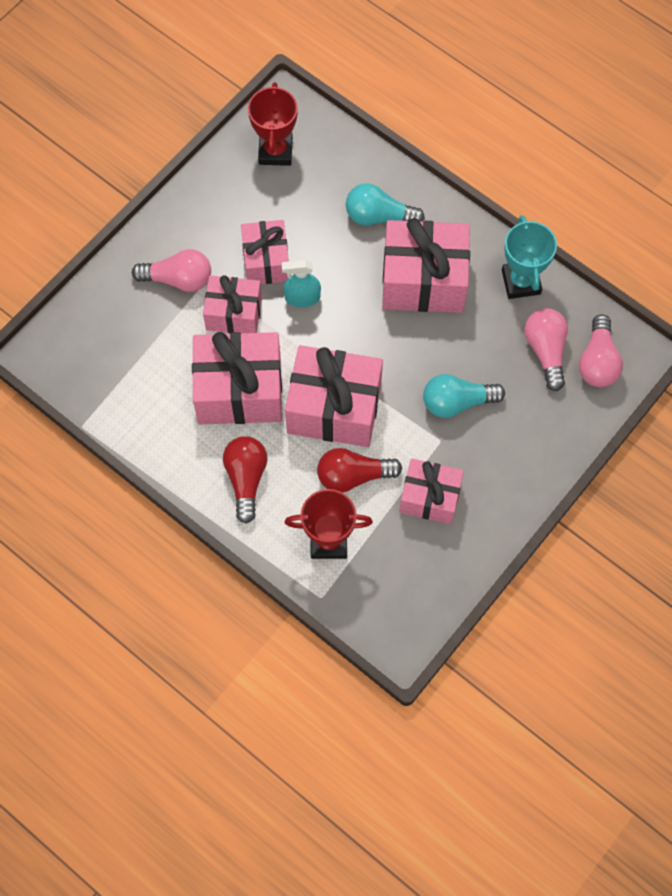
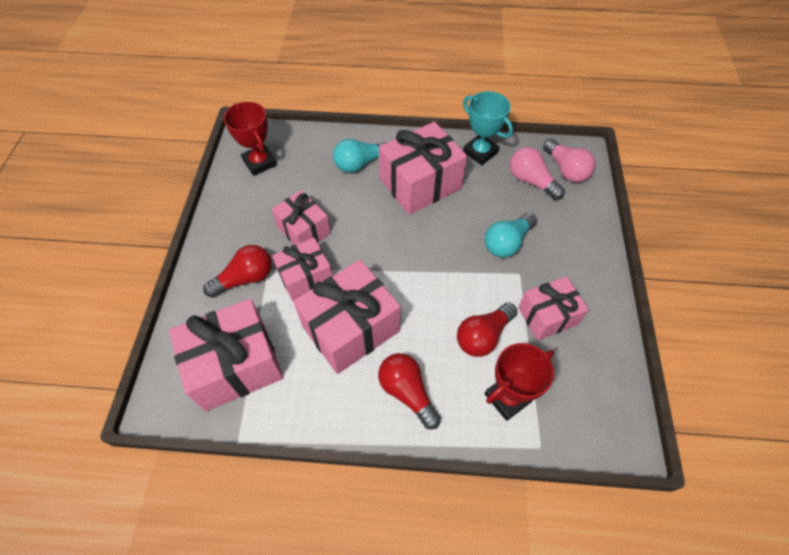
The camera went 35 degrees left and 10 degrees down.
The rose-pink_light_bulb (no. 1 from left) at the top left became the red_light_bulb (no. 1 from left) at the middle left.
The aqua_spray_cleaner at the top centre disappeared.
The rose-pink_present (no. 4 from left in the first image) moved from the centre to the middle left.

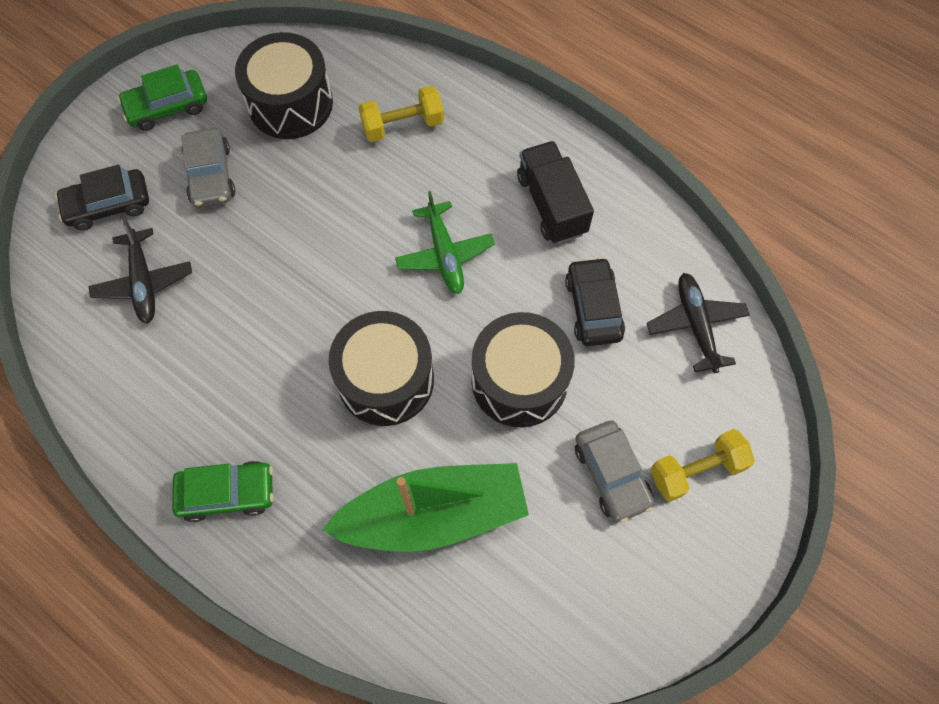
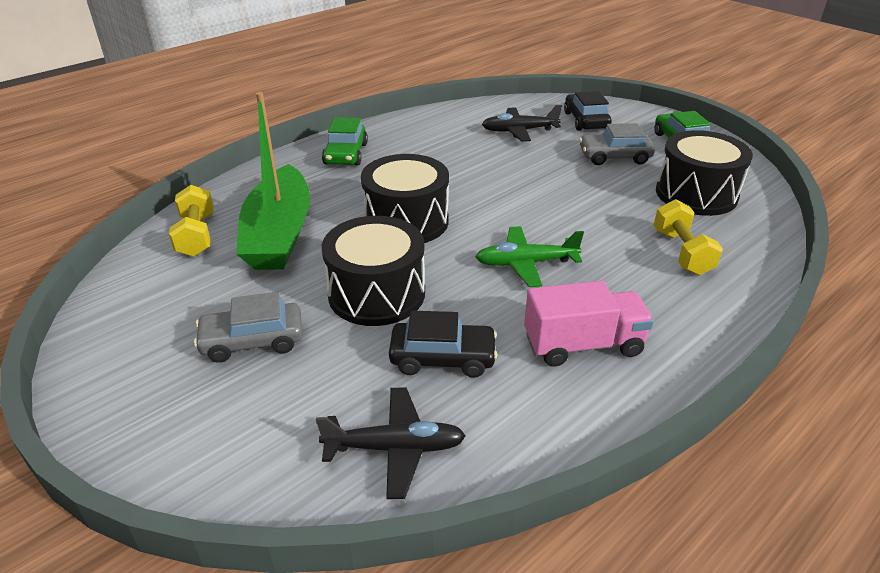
The camera went 100 degrees right and 30 degrees down.
The jet-black_toy_truck at the top centre became the rose-pink_toy_truck at the middle right.
The yellow_hand_weight (no. 2 from left in the first image) moved from the middle right to the middle left.

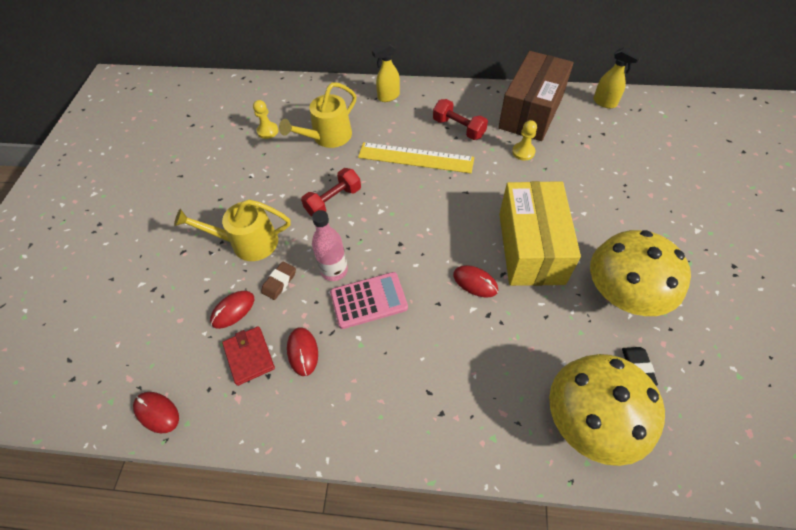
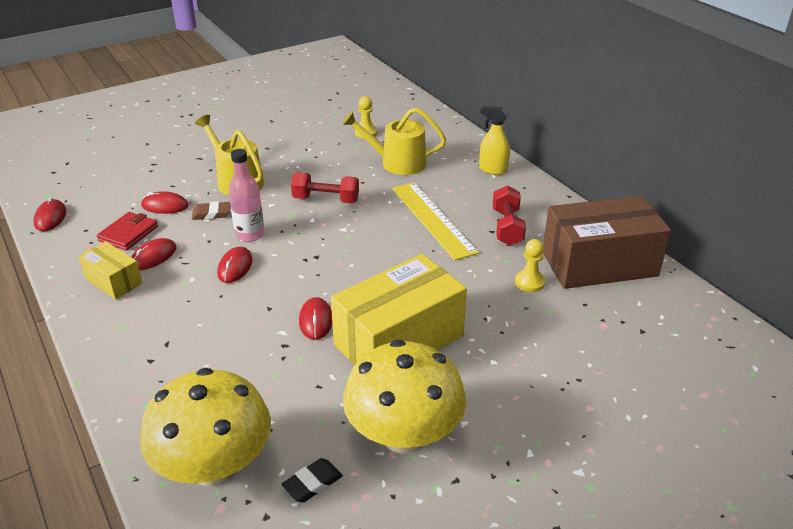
The camera went 50 degrees right and 20 degrees down.
The rose-pink_pocket_calculator at the centre was replaced by the red_mouse (no. 4 from left) at the middle left.
The yellow_spray_cleaner (no. 2 from left) at the top right disappeared.
The yellow_parcel (no. 1 from left) at the middle left appeared.

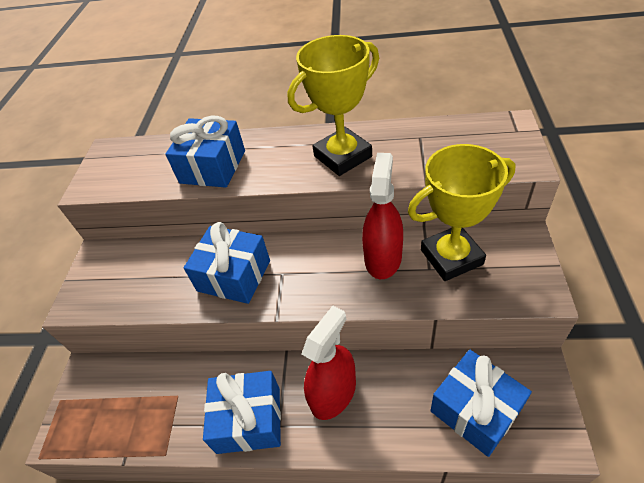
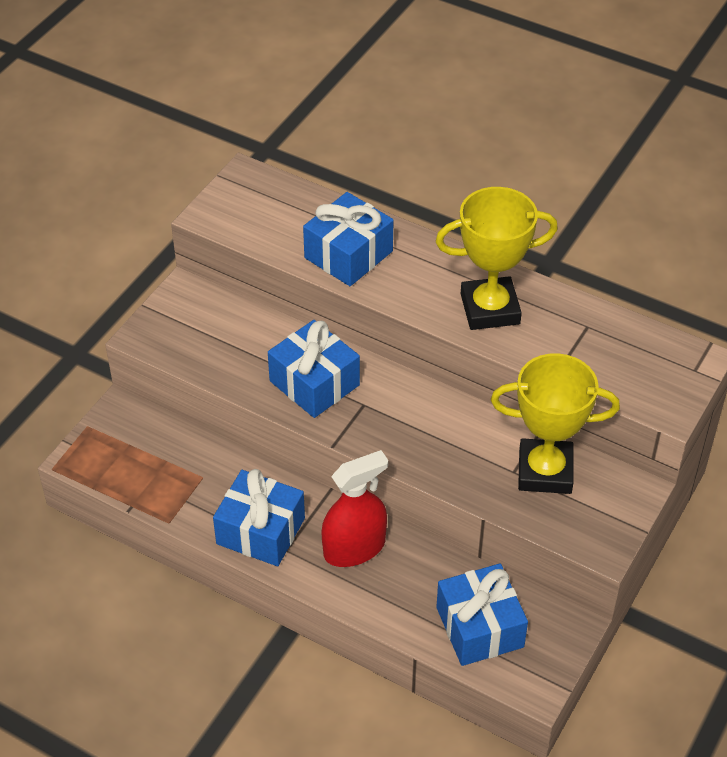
The camera went 20 degrees right and 0 degrees up.
The red_spray_cleaner (no. 2 from left) at the centre disappeared.

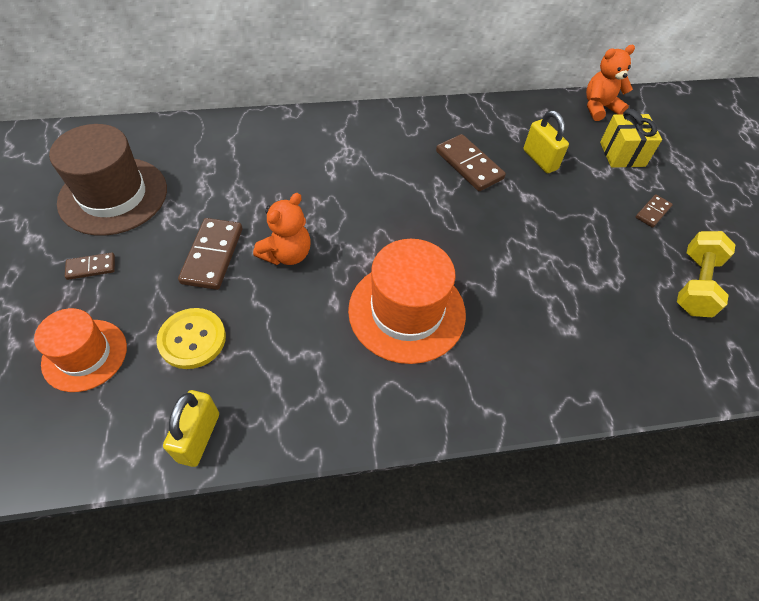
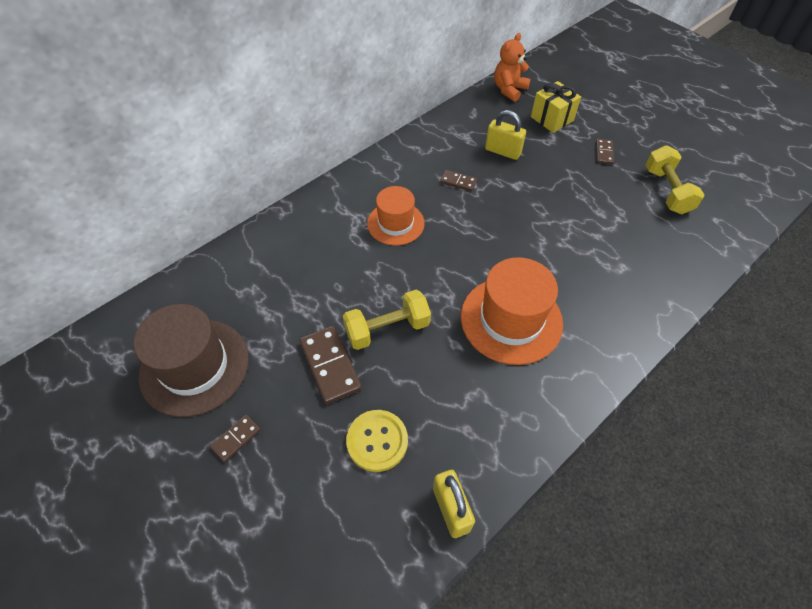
The camera went 30 degrees left and 0 degrees up.
The orange_top_hat (no. 1 from left) moved from the middle left to the centre.
The orange_teddy (no. 1 from left) at the centre was replaced by the yellow_hand_weight (no. 1 from left) at the centre.
The russet_domino_tile (no. 3 from left) at the top centre changed to 0.55 times the size.

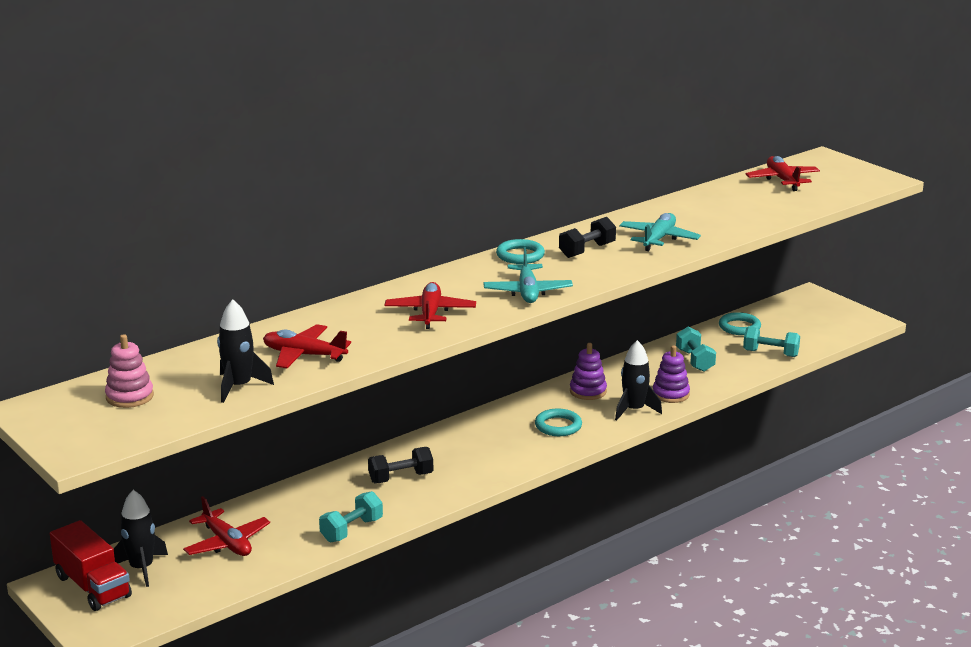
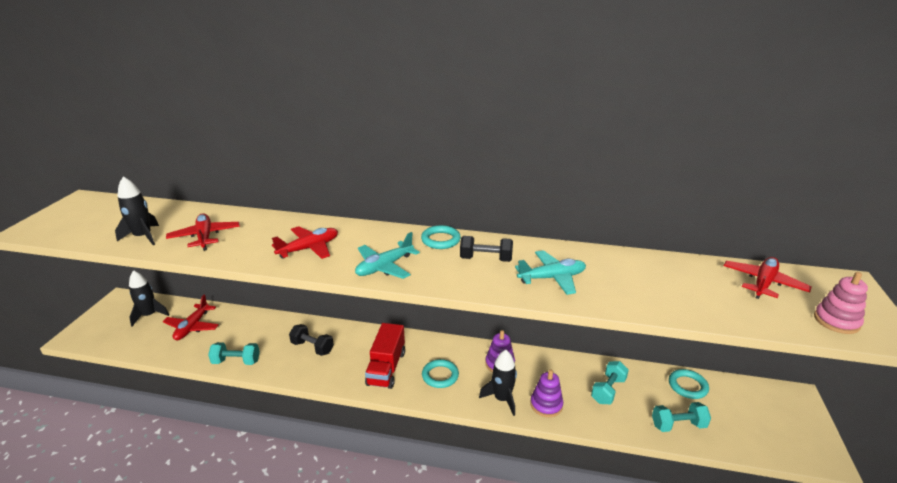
The camera went 50 degrees right and 5 degrees up.
The red_toy_truck moved from the bottom left to the bottom centre.
The rose-pink_stacking_toy moved from the middle left to the middle right.
The aqua_hand_weight (no. 3 from left) at the middle right turned 75 degrees counterclockwise.

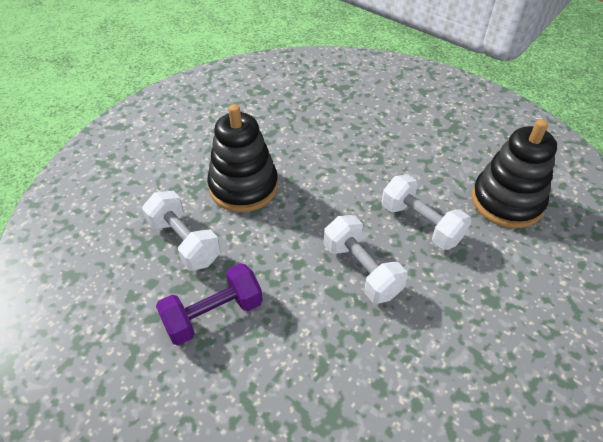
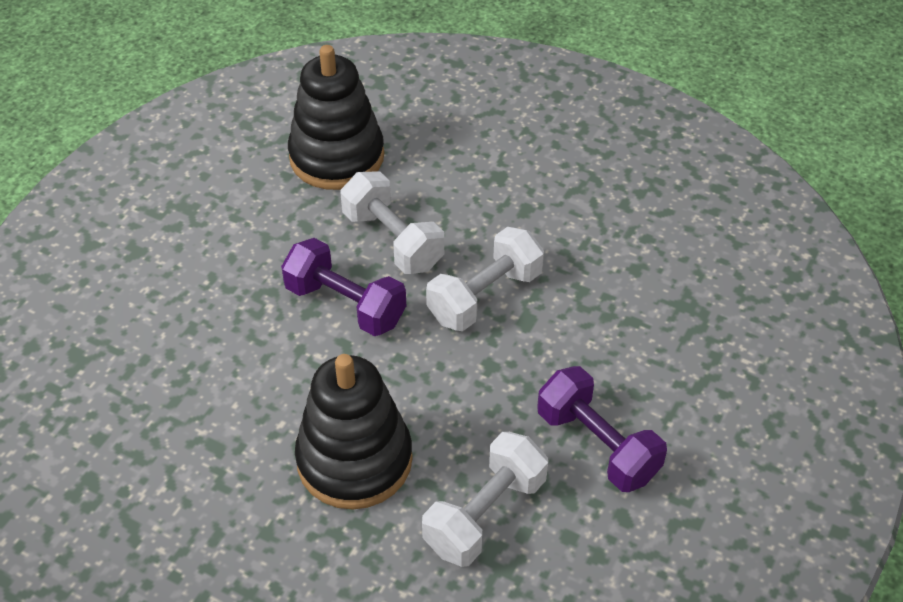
The camera went 100 degrees left and 0 degrees up.
The white_hand_weight (no. 3 from left in the first image) at the middle right turned 75 degrees counterclockwise.
The royal_purple_hand_weight (no. 1 from left) at the centre appeared.

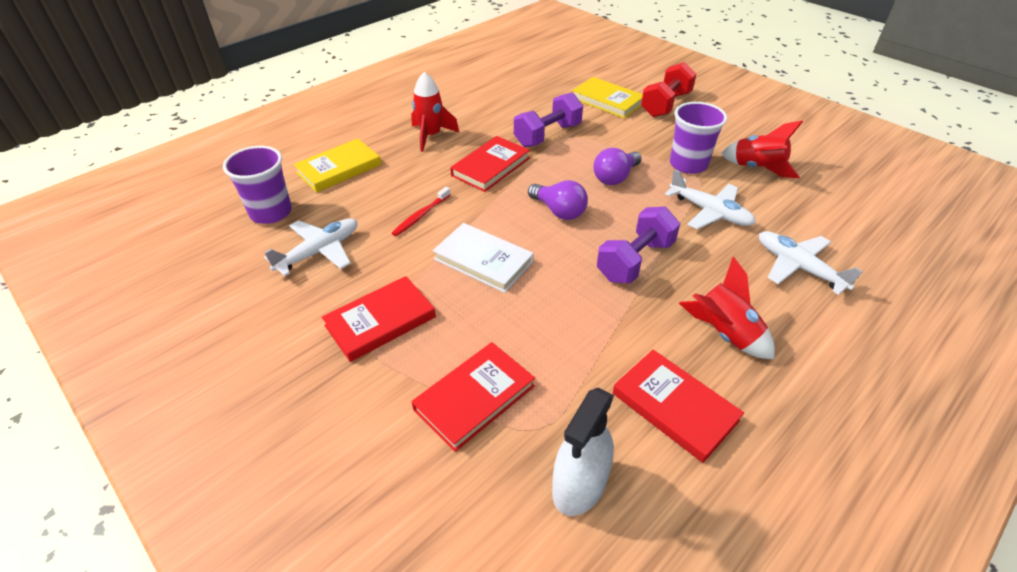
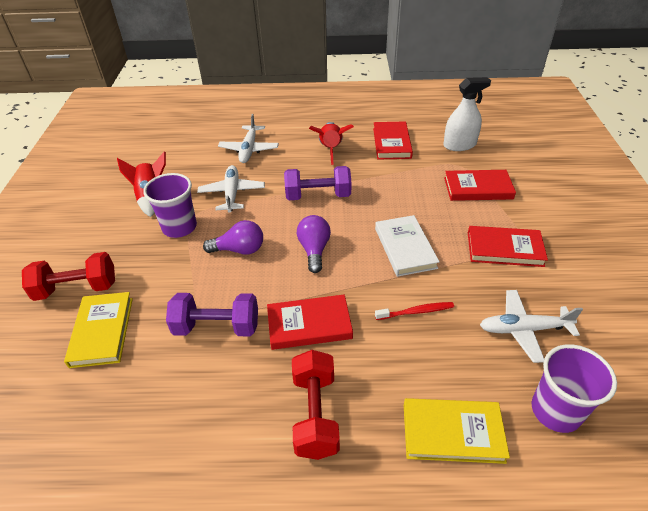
The camera went 135 degrees left and 0 degrees up.
The red_spaceship (no. 1 from left) at the top centre was replaced by the red_hand_weight (no. 2 from left) at the bottom centre.

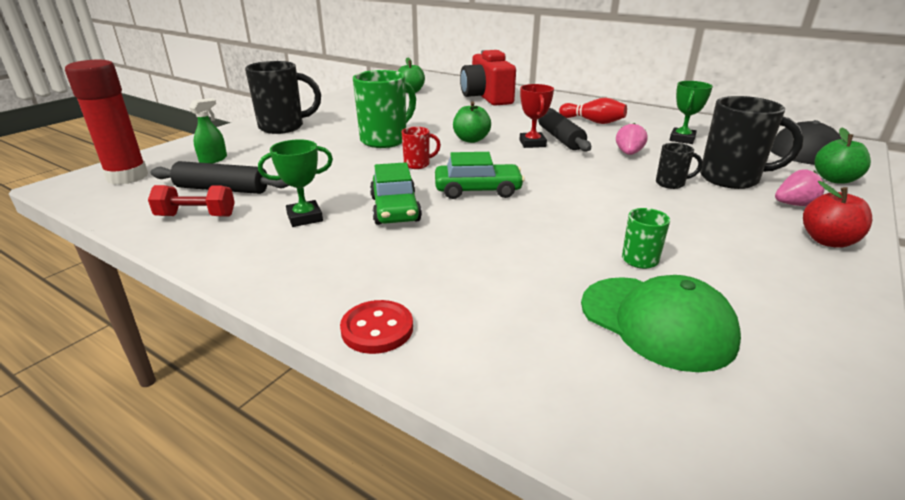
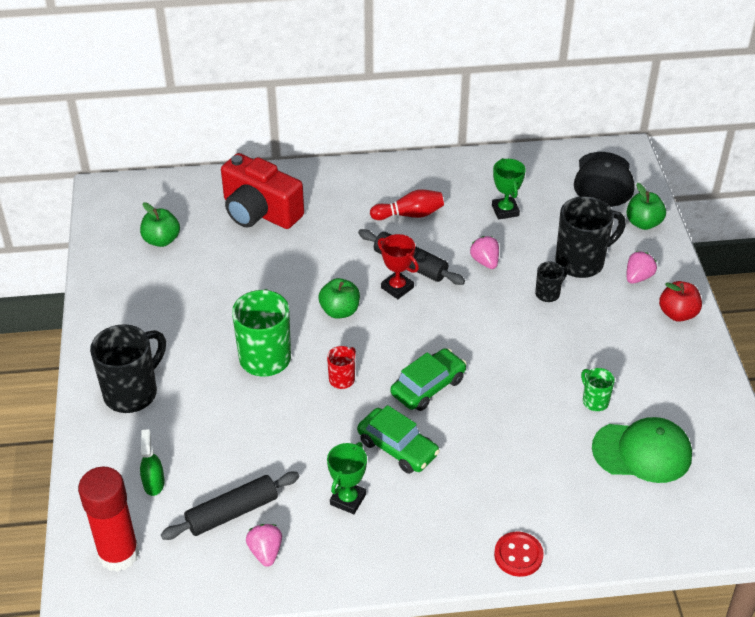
The camera went 40 degrees left and 15 degrees up.
The red_hand_weight at the middle left was replaced by the rose-pink_strawberry (no. 1 from left) at the bottom centre.

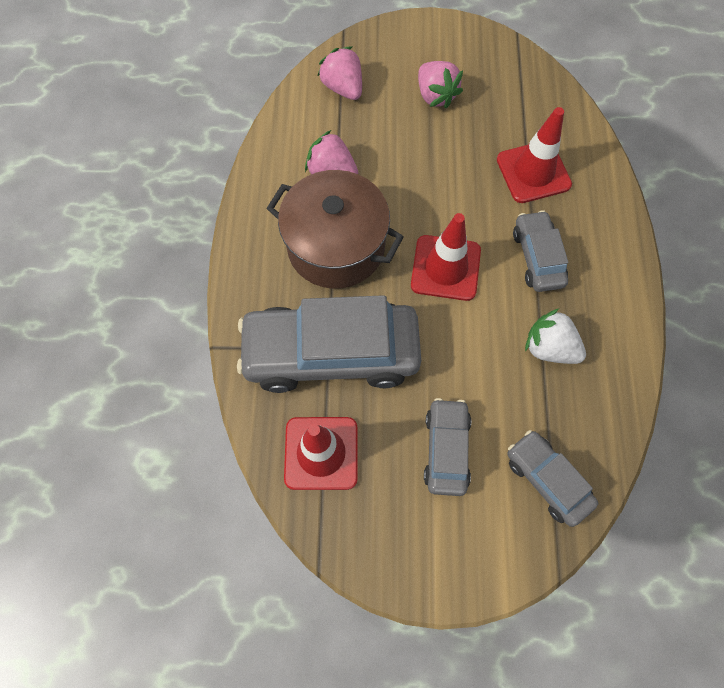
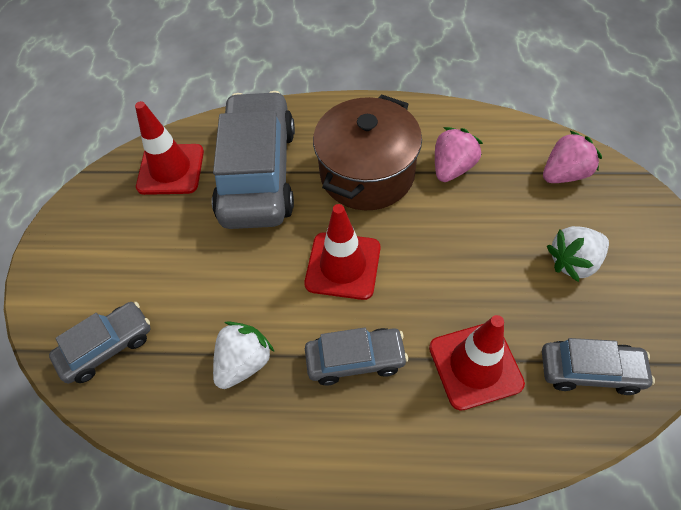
The camera went 95 degrees right and 10 degrees down.
The rose-pink_strawberry (no. 3 from left) at the top centre became the white_strawberry (no. 2 from left) at the middle right.
The gray_car (no. 2 from left in the first image) moved from the centre to the bottom right.

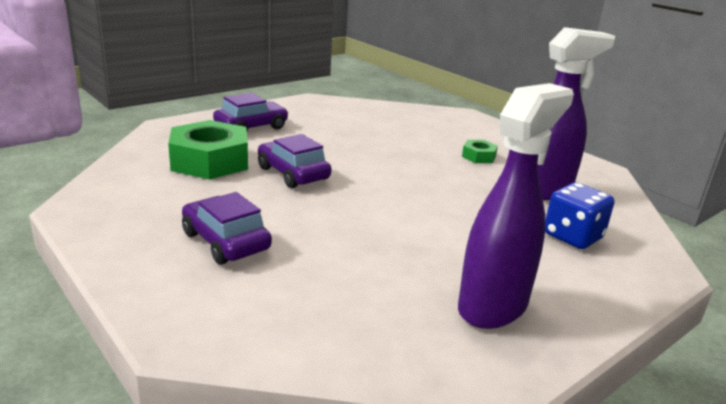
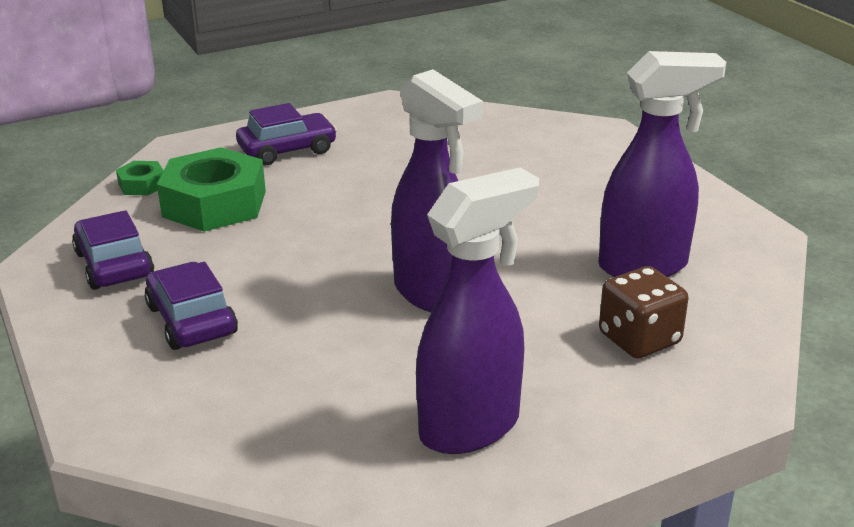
The camera went 15 degrees right and 5 degrees up.
The royal_purple_car (no. 3 from left in the first image) moved from the centre to the middle left.
The emerald_hexagon_nut (no. 2 from left in the first image) moved from the centre to the middle left.
The cobalt_dice at the middle right became the russet_dice at the middle right.
The royal_purple_spray_cleaner (no. 1 from left) at the centre appeared.

